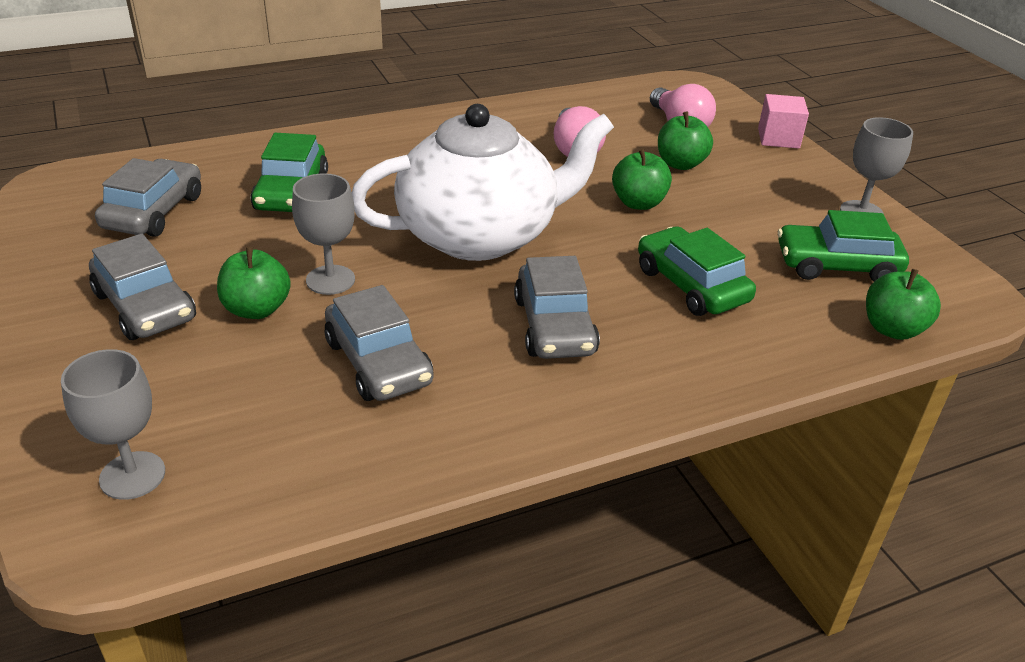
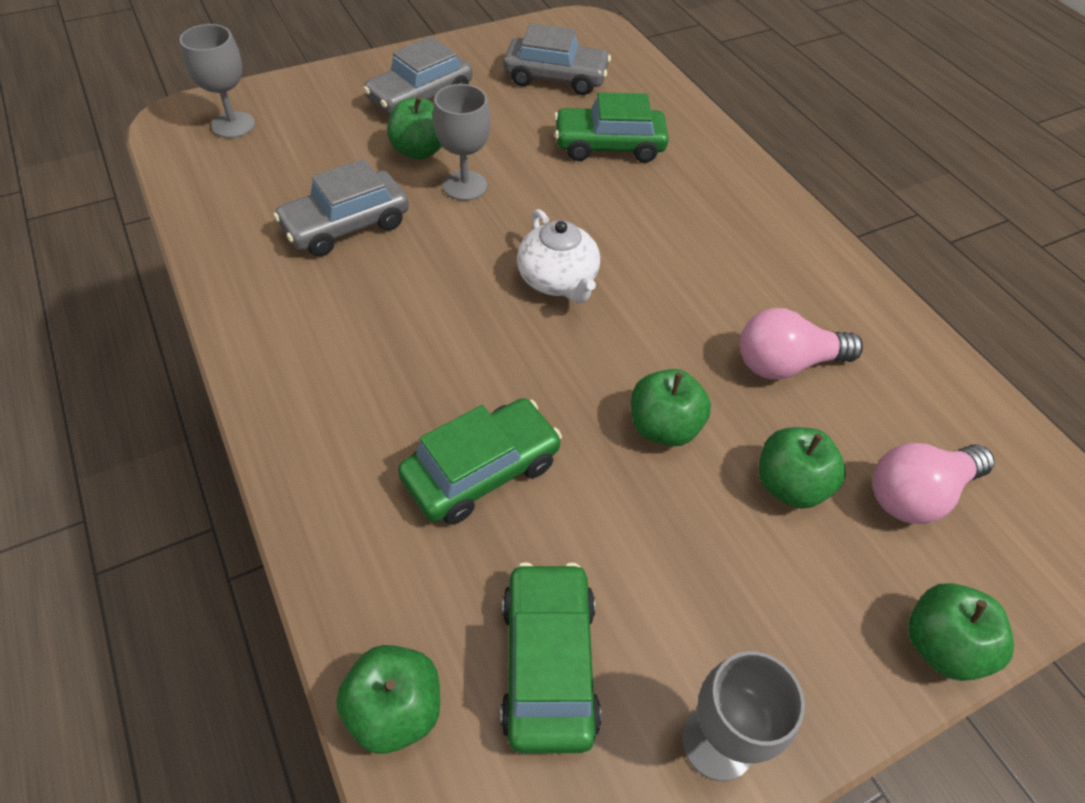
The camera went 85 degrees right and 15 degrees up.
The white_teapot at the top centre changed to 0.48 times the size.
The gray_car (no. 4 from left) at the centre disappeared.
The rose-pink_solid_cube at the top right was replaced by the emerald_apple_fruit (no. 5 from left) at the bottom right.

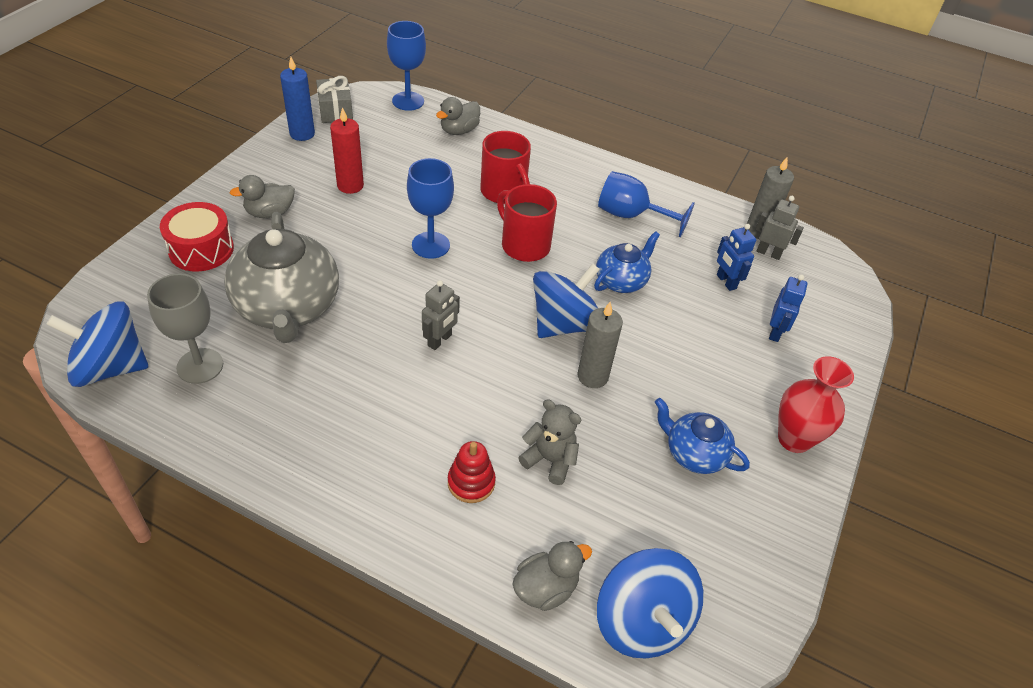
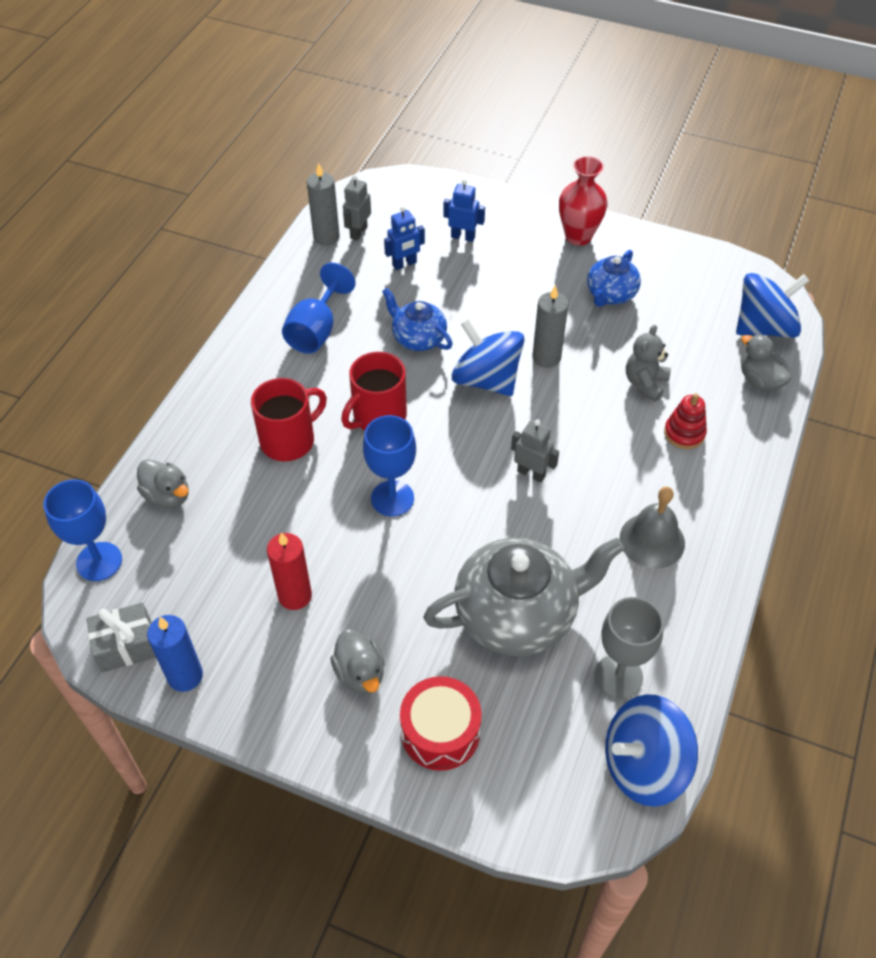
The camera went 90 degrees left and 5 degrees up.
The cobalt_toy_top (no. 1 from left in the first image) at the middle left turned 75 degrees clockwise.
The gray_hand_bell at the middle right appeared.

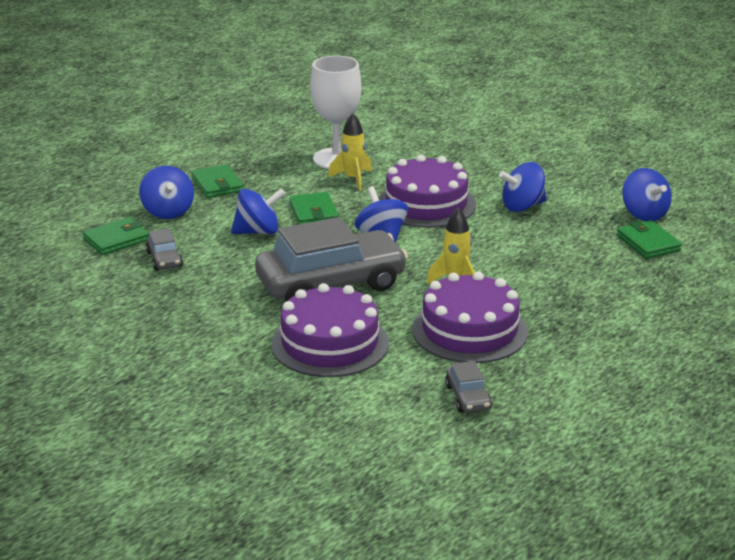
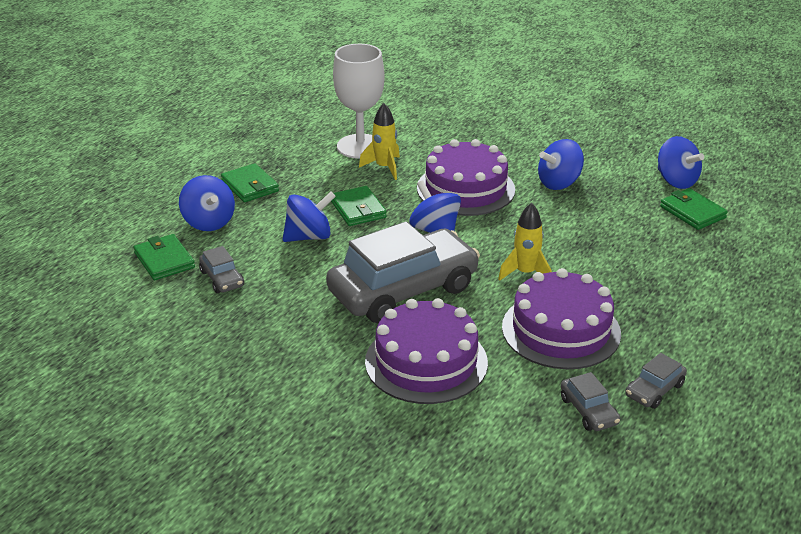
The camera went 10 degrees left and 5 degrees up.
The emerald_wallet (no. 1 from left) at the middle left turned 75 degrees counterclockwise.
The gray_car (no. 4 from left) at the bottom right appeared.

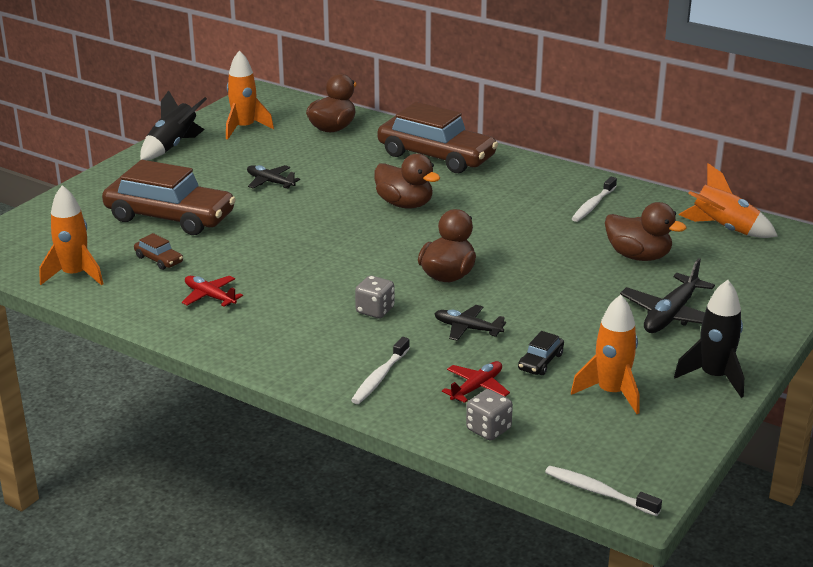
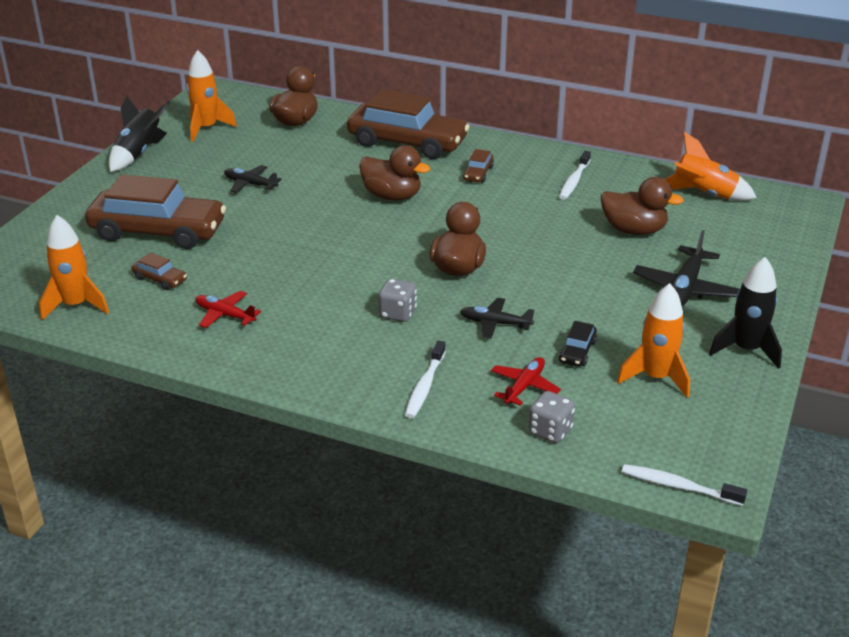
The camera went 10 degrees left and 5 degrees up.
The russet_car (no. 4 from left) at the top centre appeared.

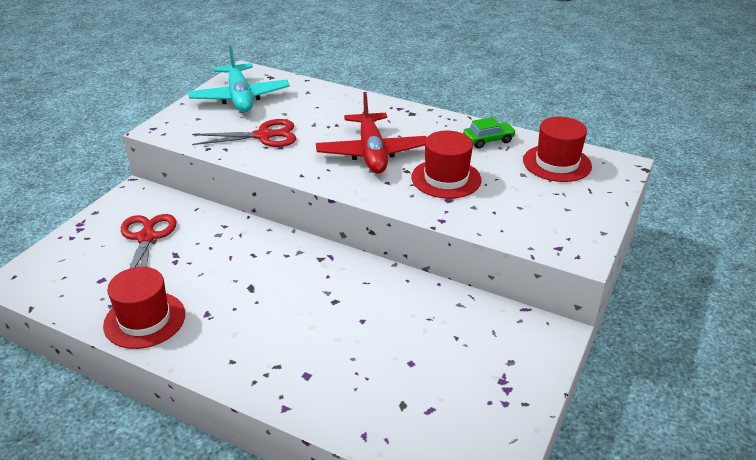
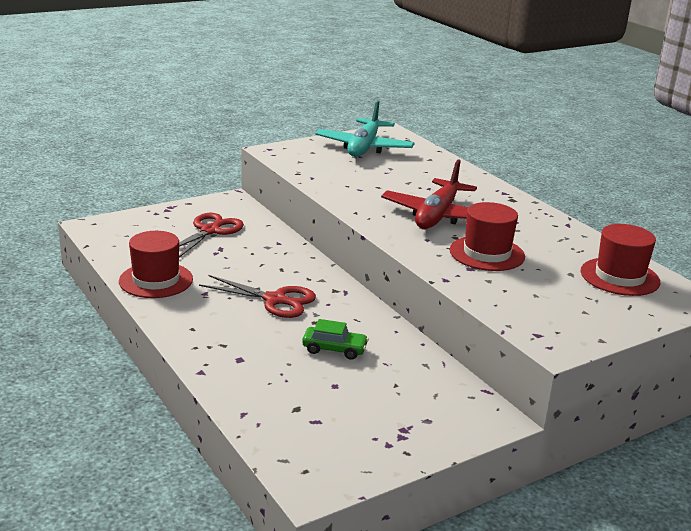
The camera went 30 degrees right and 10 degrees down.
The red_scissors (no. 2 from left) moved from the top left to the centre.
The emerald_car moved from the top centre to the centre.

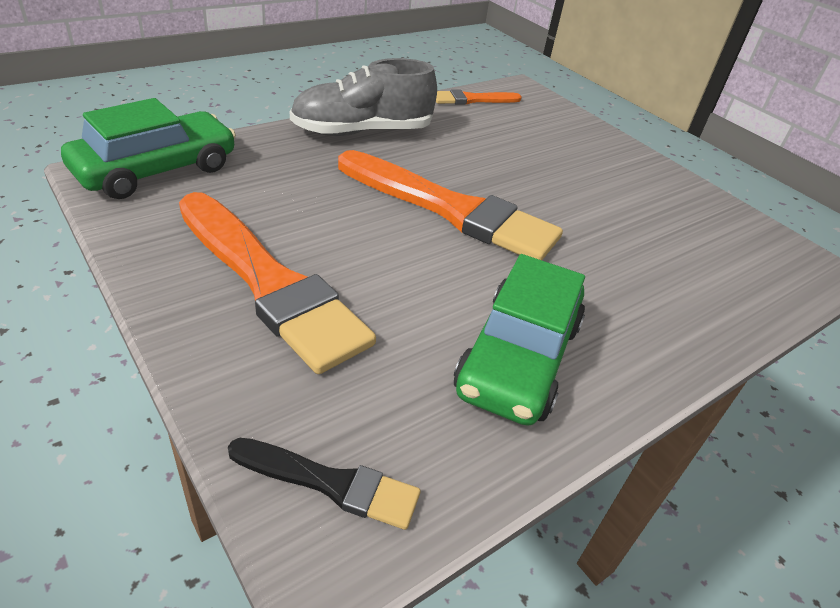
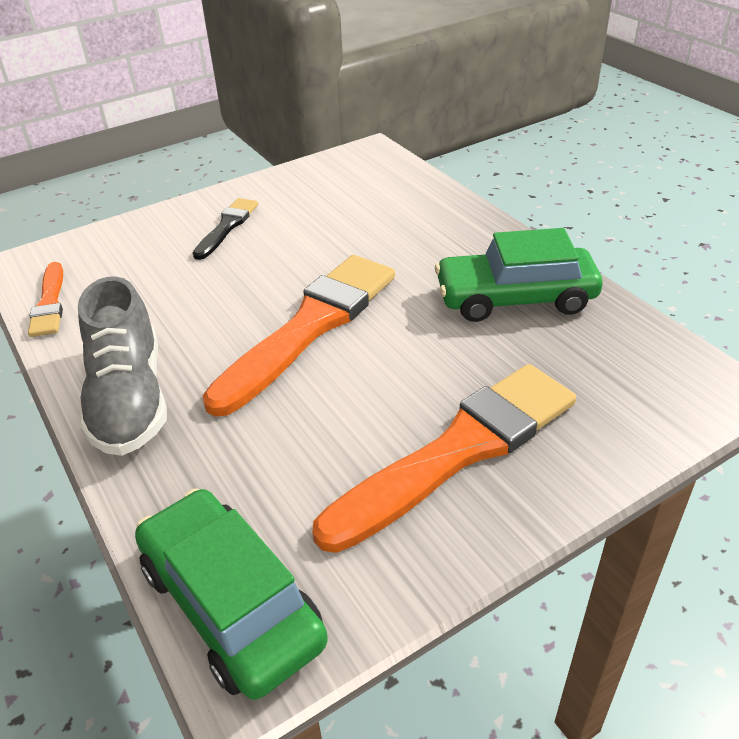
The camera went 80 degrees left and 0 degrees up.
The jet-black_paintbrush moved from the bottom centre to the top left.
The emerald_car (no. 2 from left) at the centre turned 150 degrees clockwise.

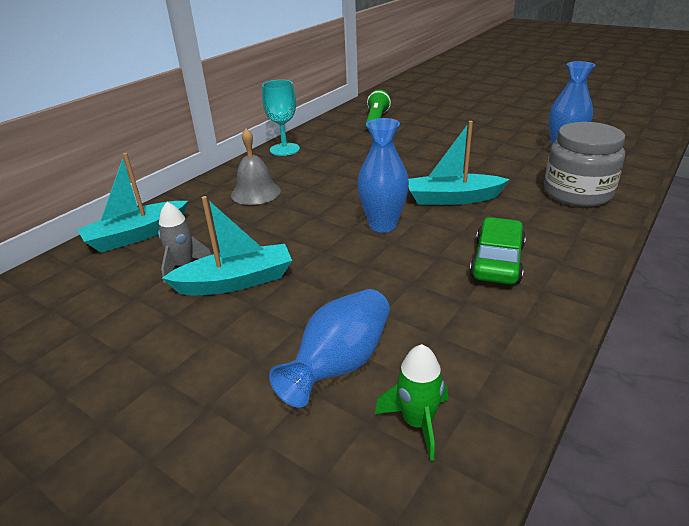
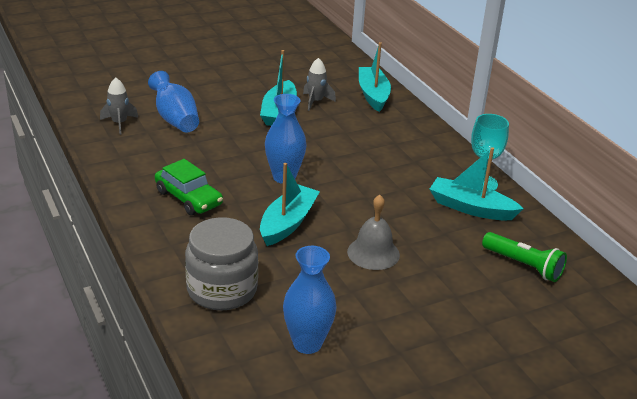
The camera went 115 degrees right and 0 degrees up.
The gray_hand_bell moved from the top centre to the centre.
The emerald_spaceship at the bottom centre became the gray_spaceship (no. 1 from left) at the top left.
The aqua_toy_boat (no. 4 from left) at the middle right appeared.

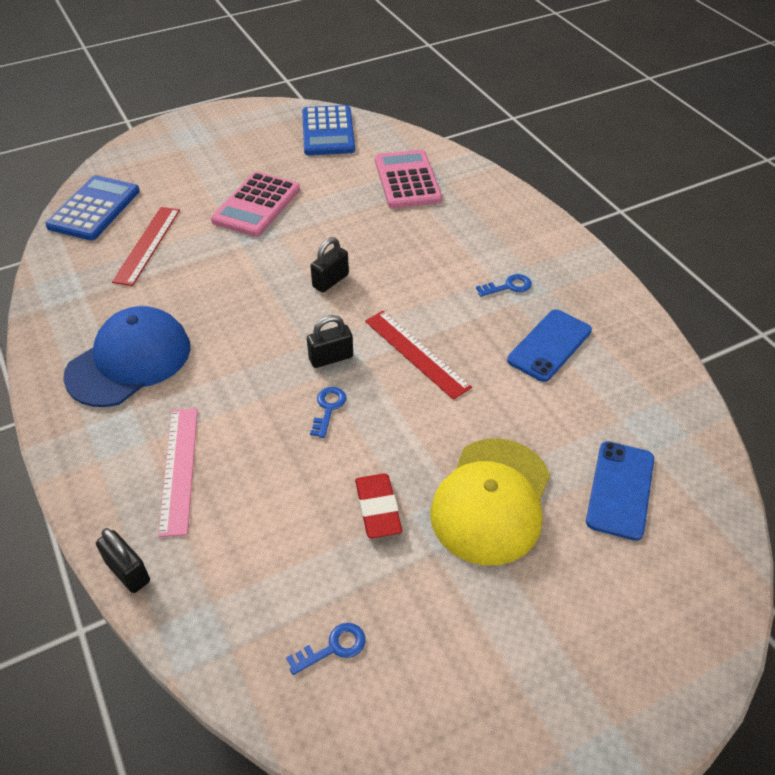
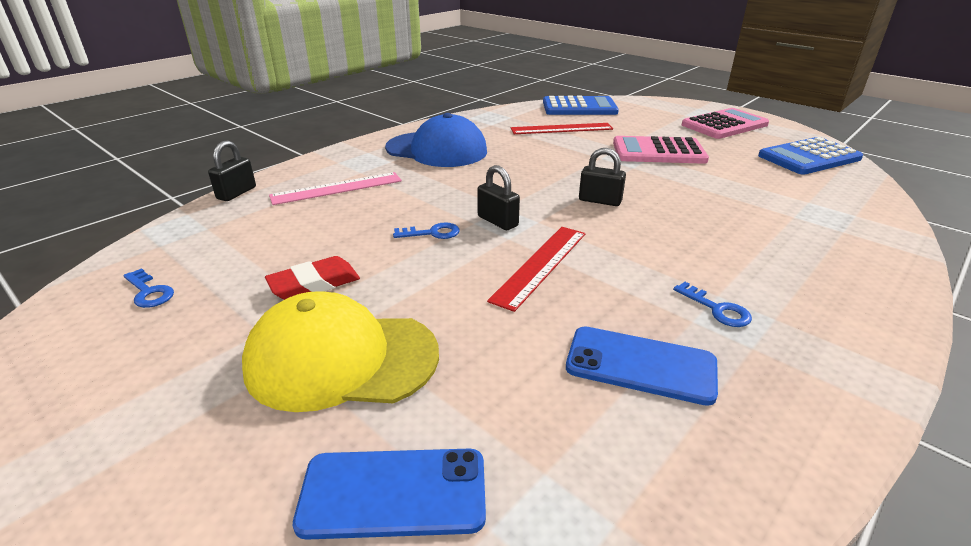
The camera went 70 degrees right and 15 degrees down.
The rose-pink_pocket_calculator (no. 2 from left) moved from the top centre to the top right.

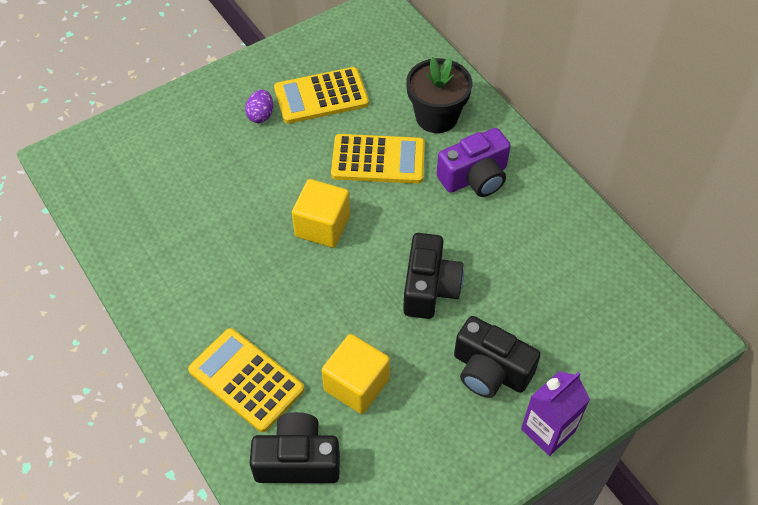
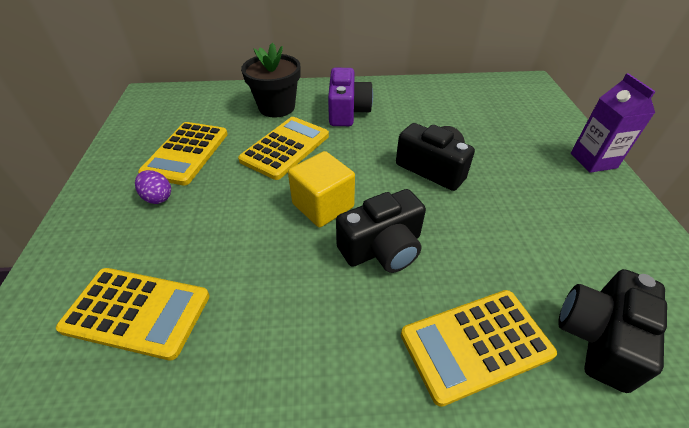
The camera went 60 degrees left and 10 degrees down.
The yellow_solid_cube (no. 2 from left) at the bottom centre disappeared.
The jet-black_camera (no. 3 from left in the first image) moved from the bottom centre to the centre.
The yellow_pocket_calculator (no. 1 from left) at the bottom left appeared.

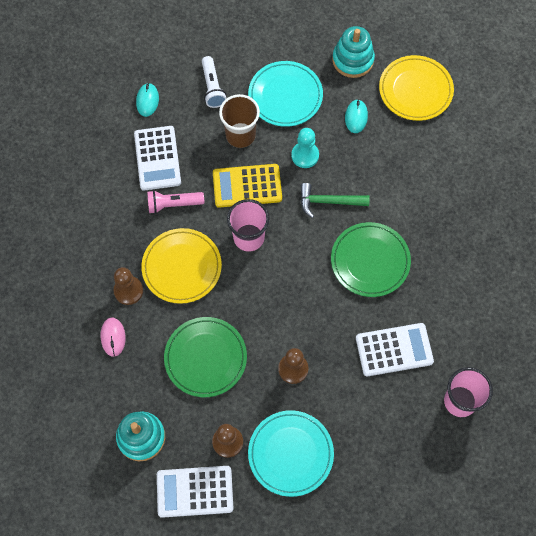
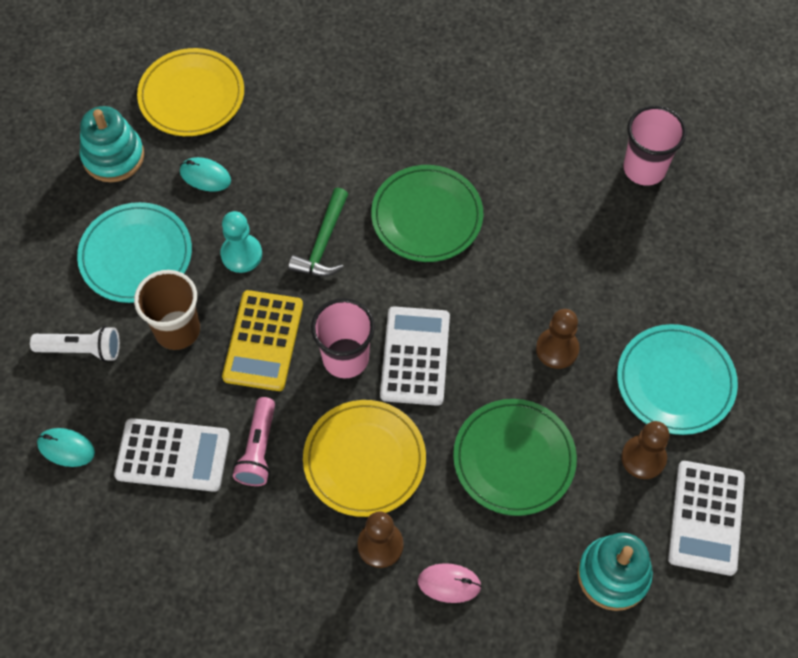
The camera went 75 degrees left and 5 degrees down.
The white_pocket_calculator (no. 3 from left in the first image) moved from the middle right to the centre.

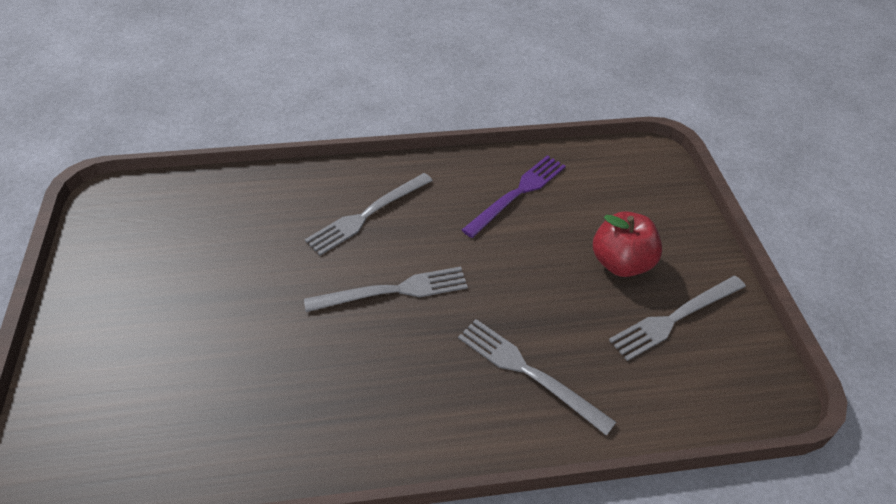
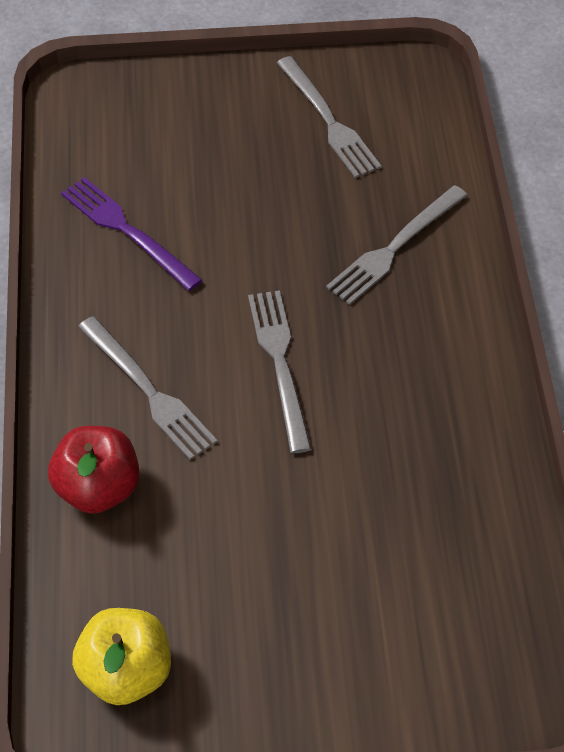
The camera went 85 degrees left and 5 degrees up.
The red_apple_fruit moved from the middle right to the middle left.
The yellow_apple_fruit at the bottom left appeared.

